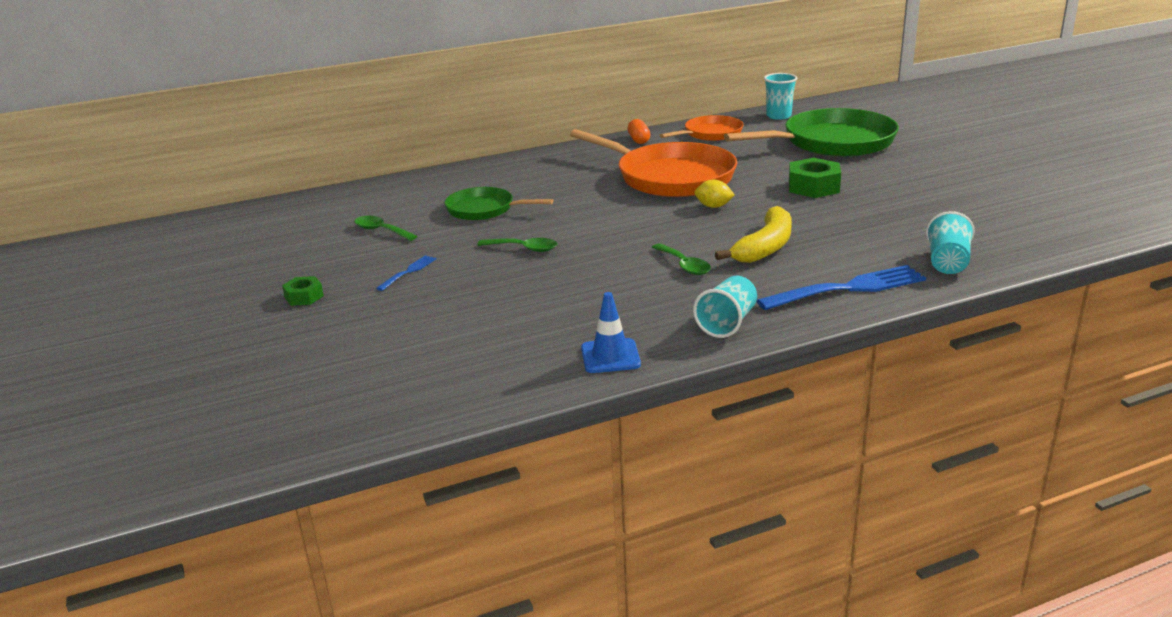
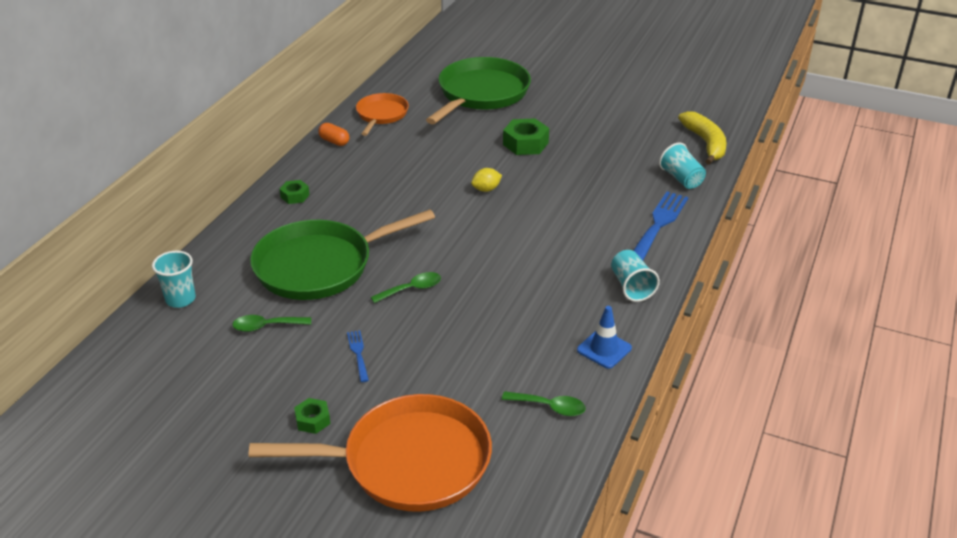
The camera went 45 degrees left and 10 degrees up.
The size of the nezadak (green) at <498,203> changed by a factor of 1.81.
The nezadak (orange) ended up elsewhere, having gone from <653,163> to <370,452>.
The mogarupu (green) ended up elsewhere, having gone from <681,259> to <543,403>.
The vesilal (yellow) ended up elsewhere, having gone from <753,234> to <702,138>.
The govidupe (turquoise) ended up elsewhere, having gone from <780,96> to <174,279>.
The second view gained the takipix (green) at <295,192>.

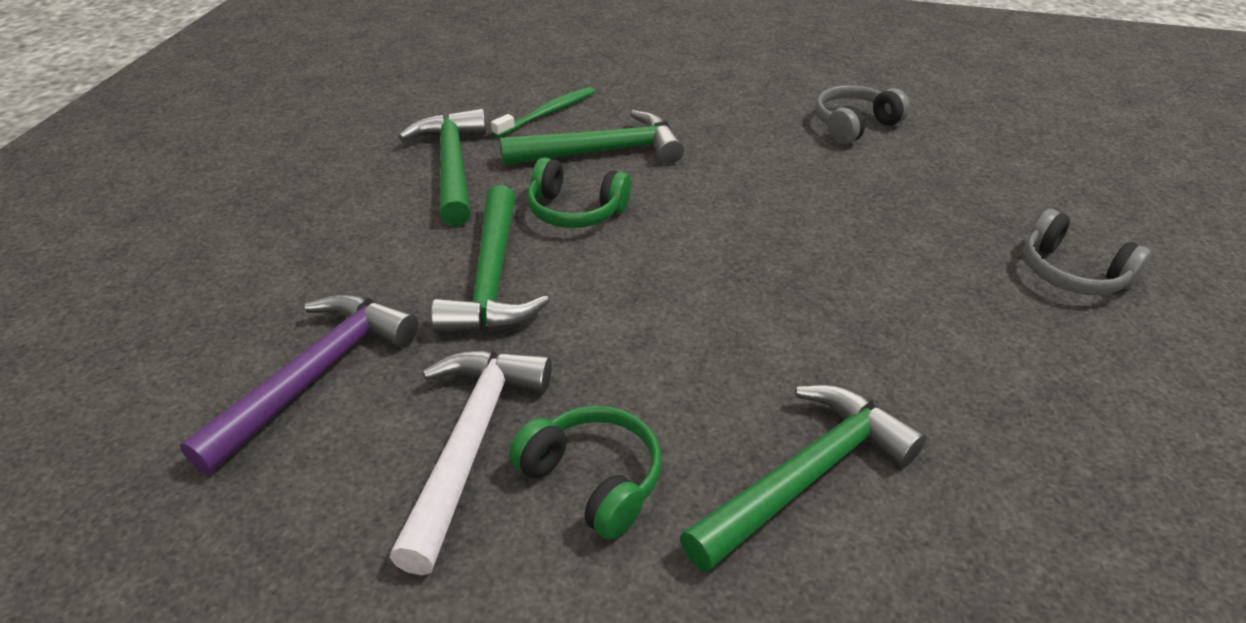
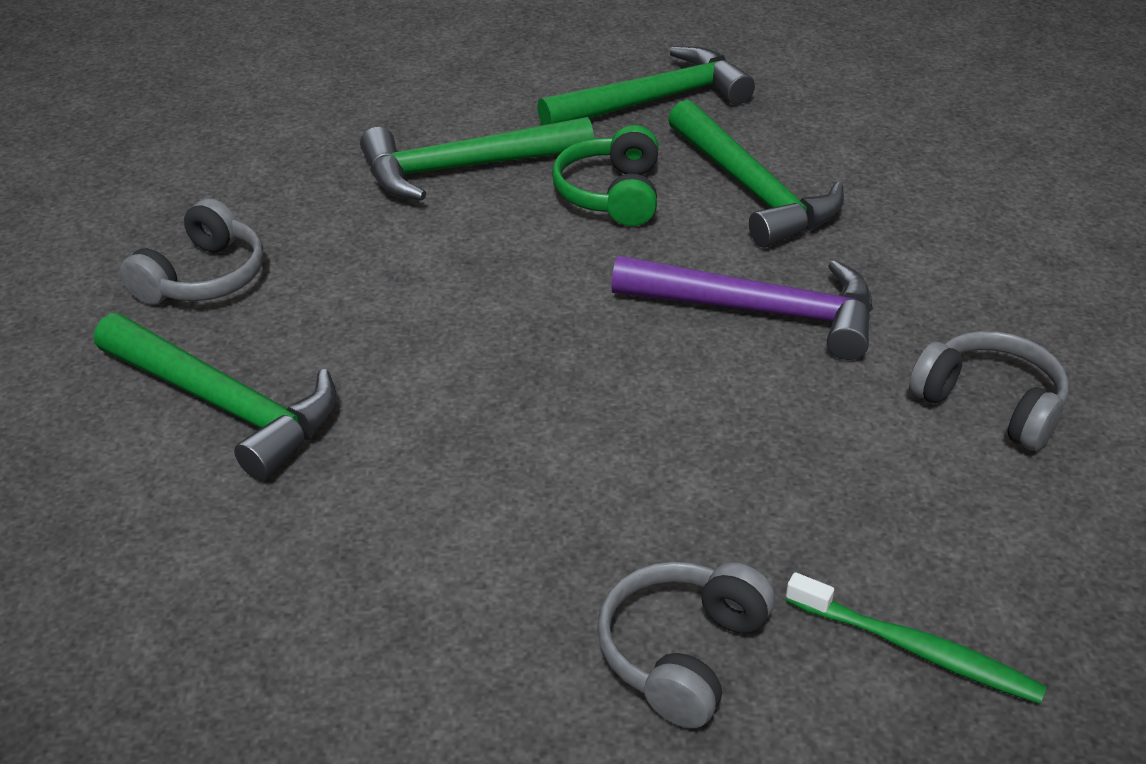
The camera went 75 degrees right and 0 degrees up.
The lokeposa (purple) ended up elsewhere, having gone from <299,383> to <742,308>.
The second view lost the lokeposa (white) at <471,462>.
The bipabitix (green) ended up elsewhere, having gone from <543,112> to <916,638>.
What was the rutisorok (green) at <585,472> turned into the rutisorok (grey) at <191,251>.

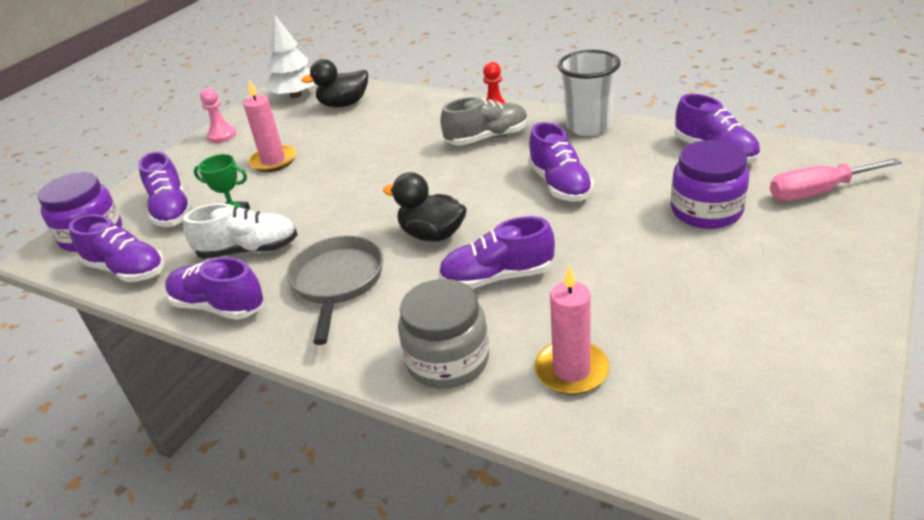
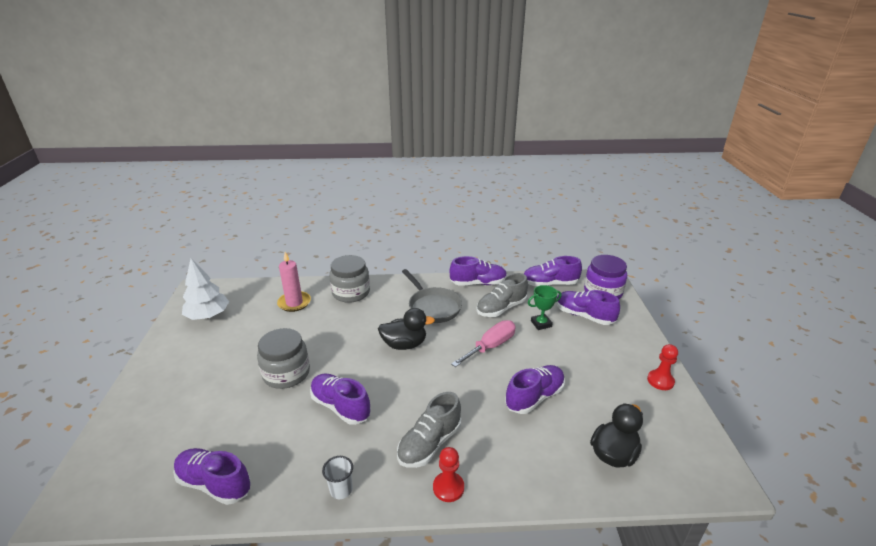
The camera went 145 degrees right and 5 degrees down.
What was the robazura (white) at <240,231> turned into the robazura (grey) at <502,295>.
What was the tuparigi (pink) at <218,115> turned into the tuparigi (red) at <662,367>.
The second view lost the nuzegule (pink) at <269,126>.
The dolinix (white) ended up elsewhere, having gone from <290,56> to <205,289>.
The robazura (purple) ended up elsewhere, having gone from <496,252> to <535,389>.
The size of the govidupe (white) at <589,93> changed by a factor of 0.50.
The second view lost the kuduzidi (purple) at <710,184>.
The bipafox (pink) ended up elsewhere, having gone from <836,179> to <483,343>.
The second view gained the kuduzidi (grey) at <283,358>.

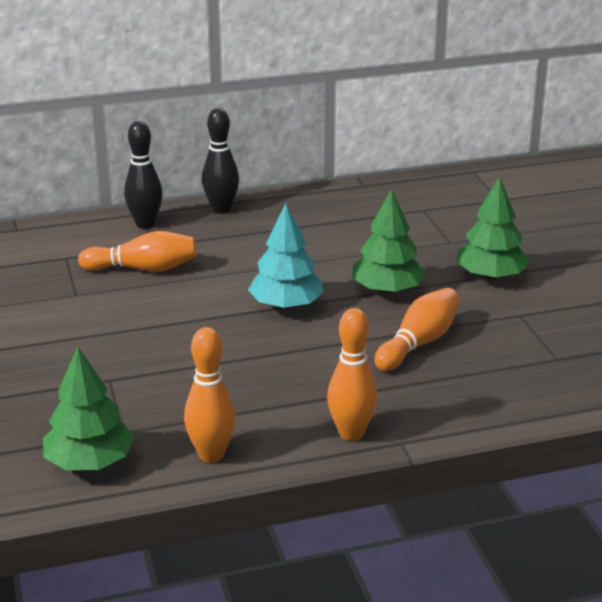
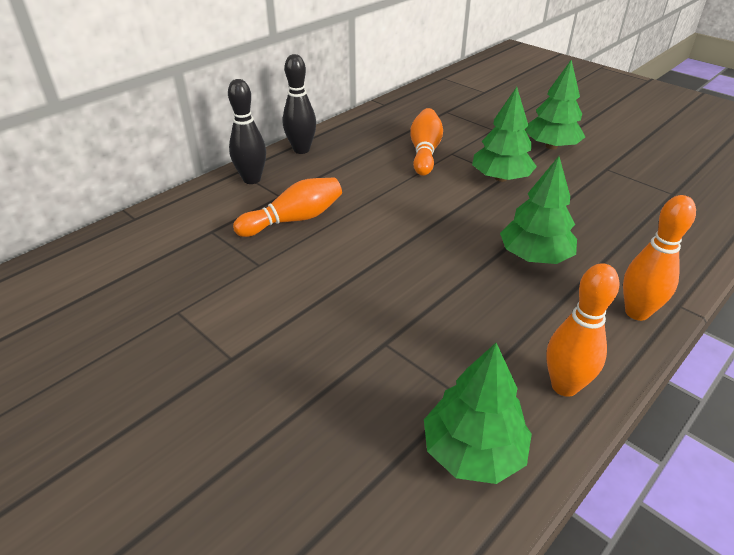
The camera went 30 degrees left and 10 degrees up.
The second view lost the dolinix (turquoise) at <286,257>.
The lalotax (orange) ended up elsewhere, having gone from <417,329> to <426,142>.
The second view gained the dolinix (green) at <538,210>.

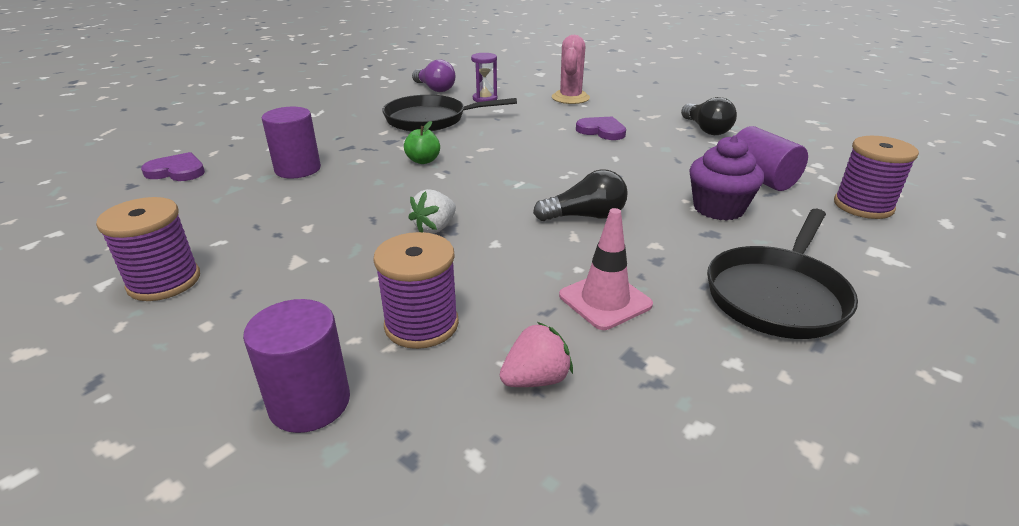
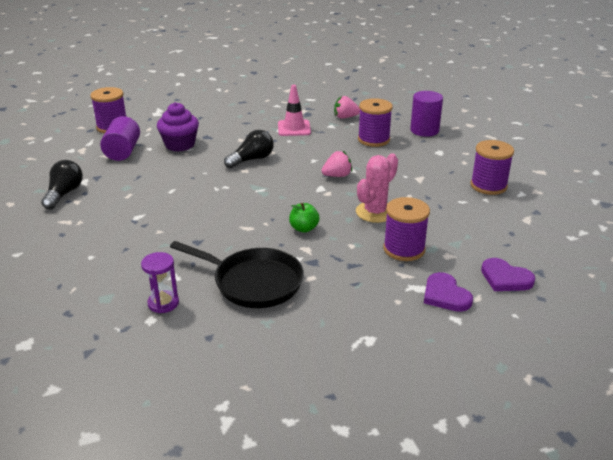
The camera went 150 degrees left and 0 degrees up.
Where the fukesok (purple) stood at <291,143>, the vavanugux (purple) came to stand at <406,229>.
What was the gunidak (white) at <432,211> turned into the gunidak (pink) at <336,164>.
The second view lost the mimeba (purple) at <434,76>.
The mimeba (black) at <580,195> ended up facing another way, 120 degrees clockwise from before.
The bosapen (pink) ended up elsewhere, having gone from <571,69> to <377,188>.
The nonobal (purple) ended up elsewhere, having gone from <601,128> to <448,292>.
The second view lost the nezadak (black) at <782,274>.

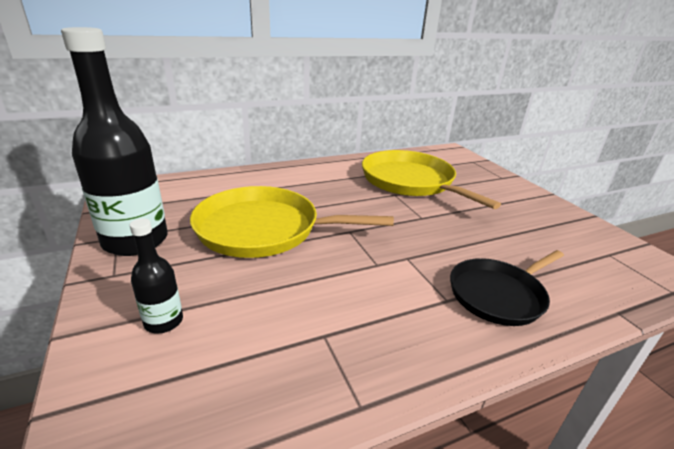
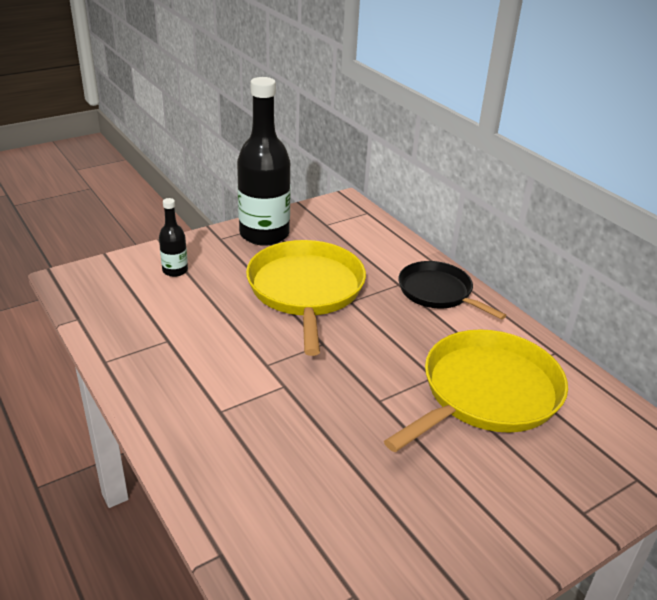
The camera went 80 degrees right and 5 degrees up.
The nezadak (black) ended up elsewhere, having gone from <507,288> to <452,290>.

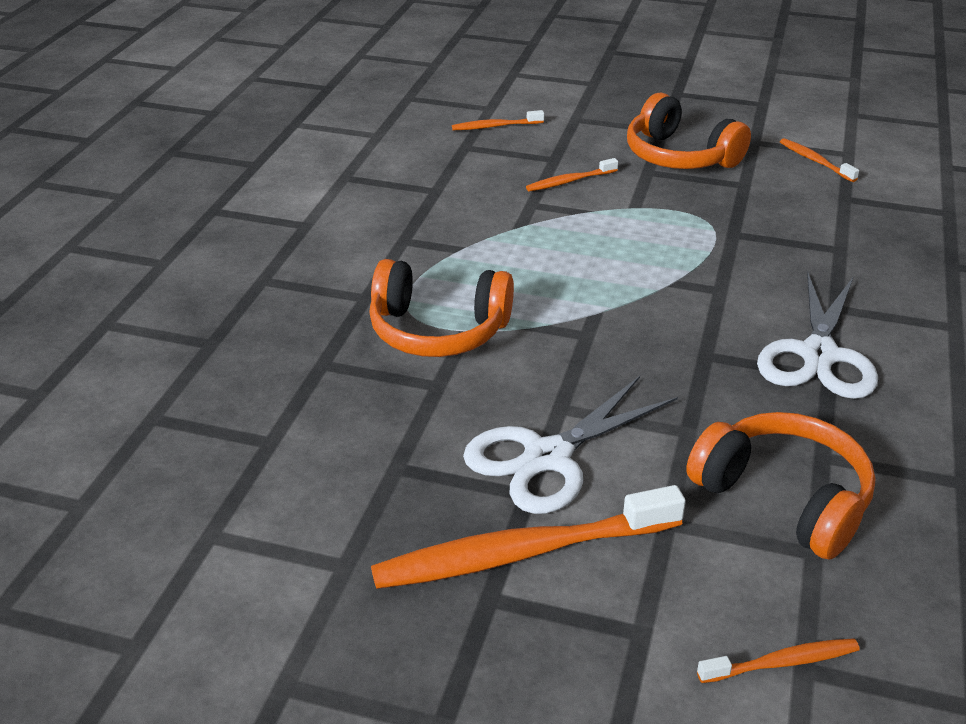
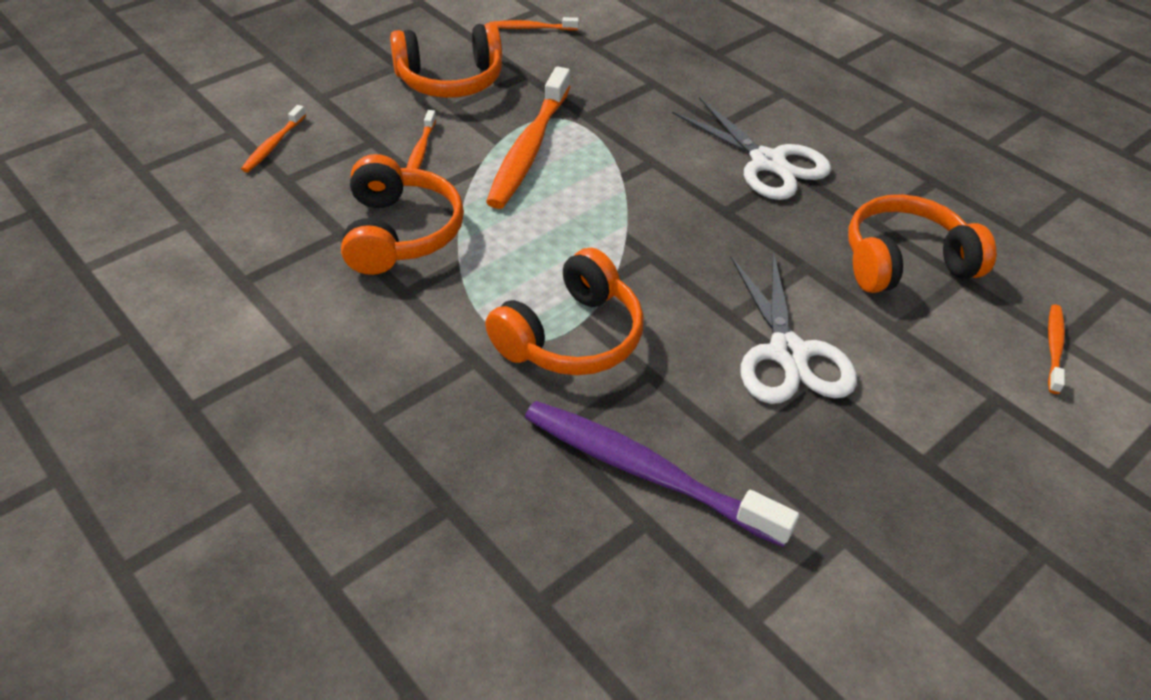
The camera went 60 degrees left and 10 degrees up.
The bipabitix (orange) ended up elsewhere, having gone from <528,537> to <528,137>.
The second view gained the rutisorok (orange) at <402,214>.
The second view gained the bipabitix (purple) at <662,474>.

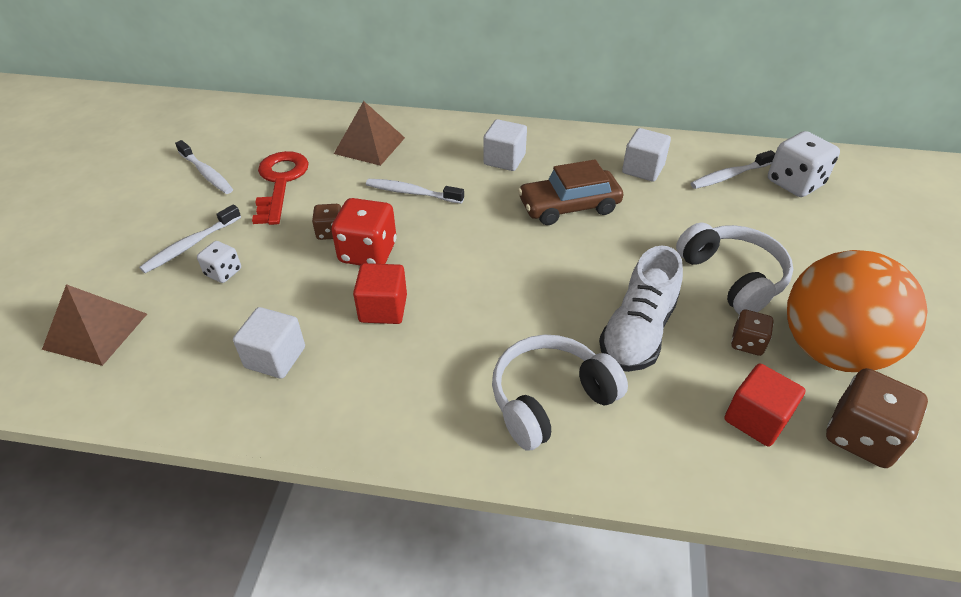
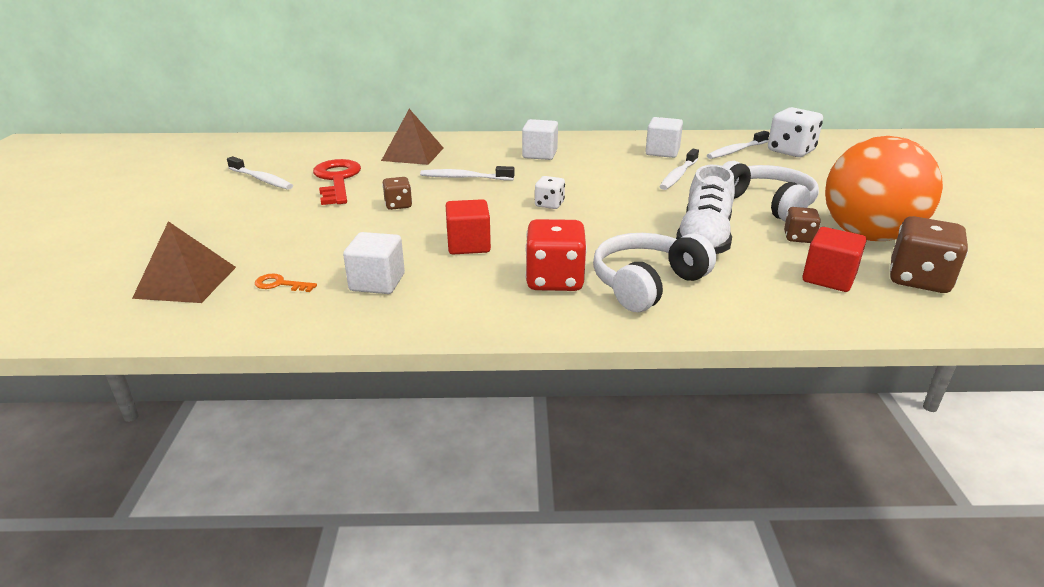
The camera went 10 degrees left and 15 degrees down.
The bipabitix (white) ended up elsewhere, having gone from <190,239> to <679,169>.
The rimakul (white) ended up elsewhere, having gone from <219,262> to <550,192>.
The rimakul (red) ended up elsewhere, having gone from <363,231> to <556,255>.
The second view lost the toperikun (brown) at <570,192>.
The second view gained the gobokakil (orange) at <286,283>.

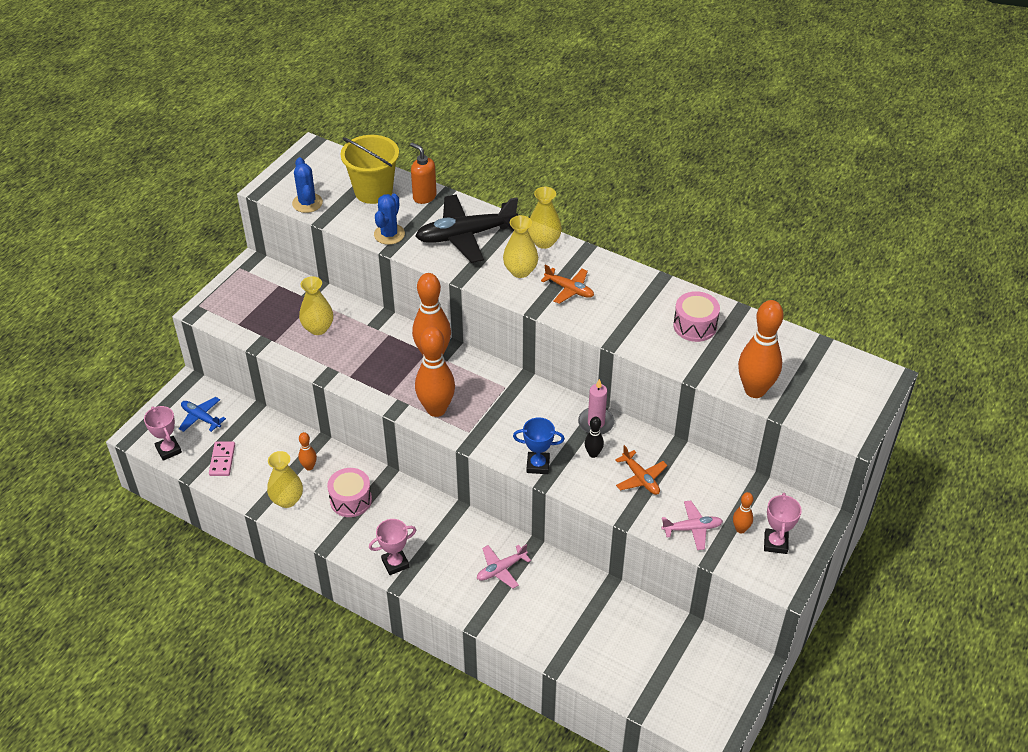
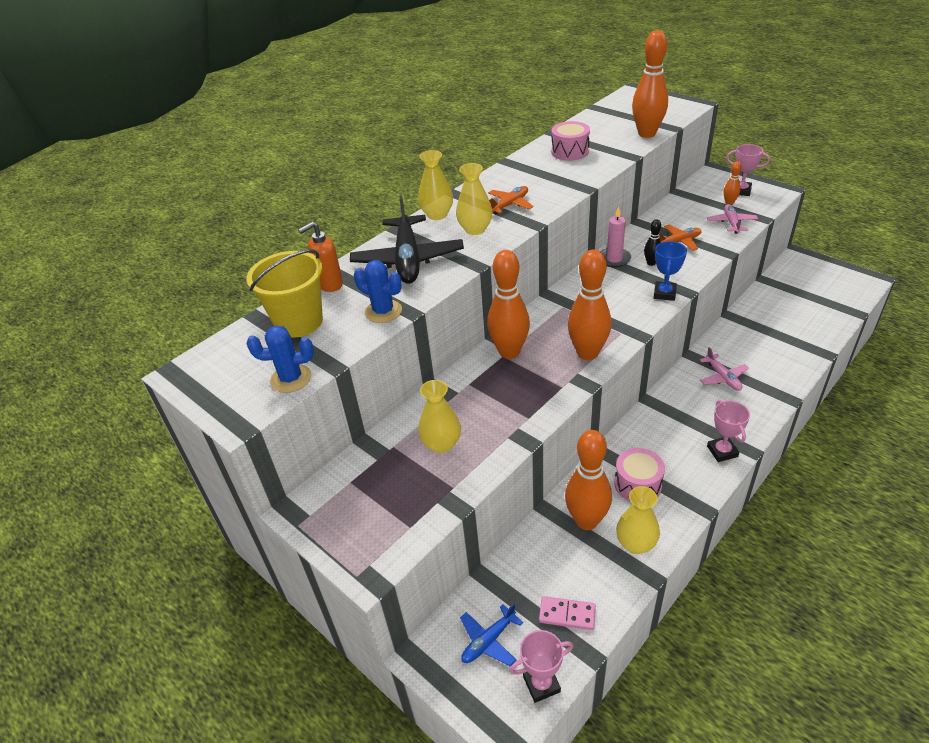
The camera went 75 degrees left and 5 degrees down.
The size of the lalotax (orange) at <307,451> changed by a factor of 2.13.

